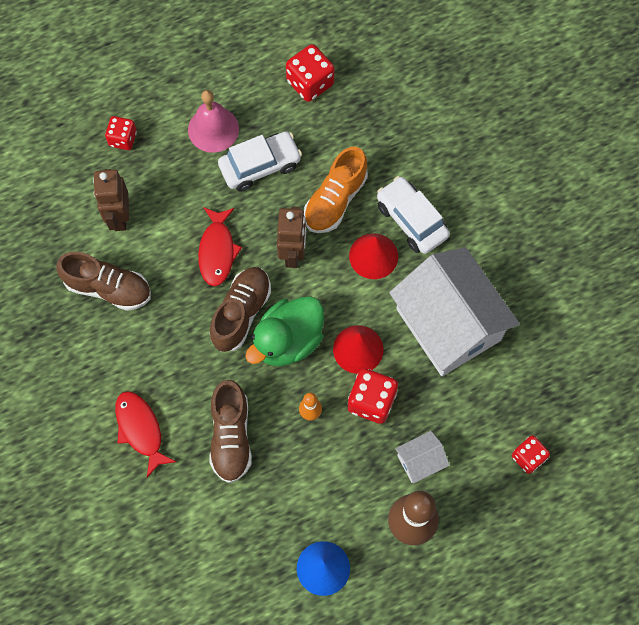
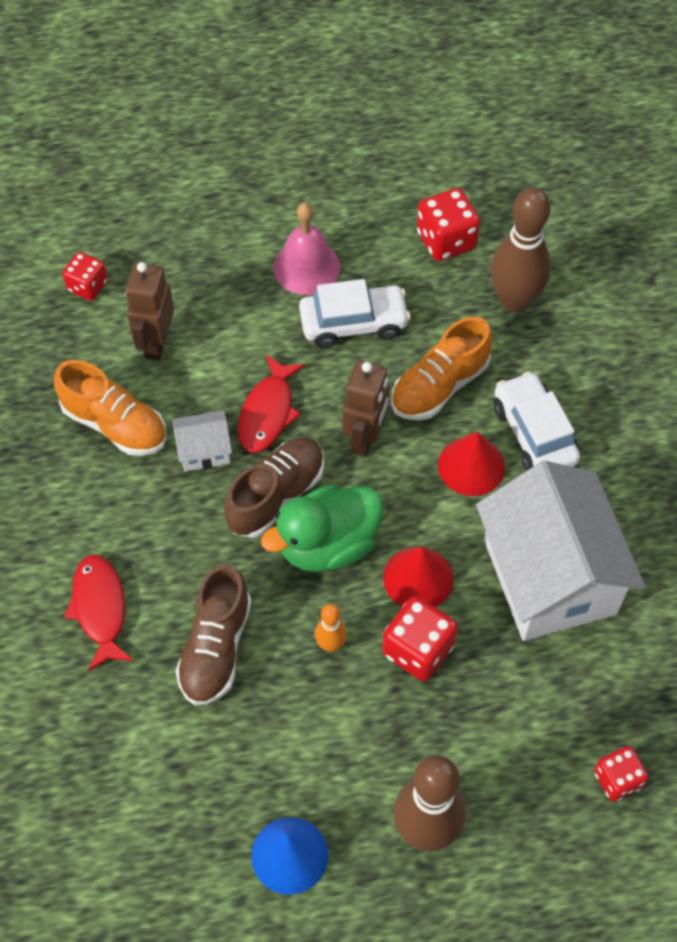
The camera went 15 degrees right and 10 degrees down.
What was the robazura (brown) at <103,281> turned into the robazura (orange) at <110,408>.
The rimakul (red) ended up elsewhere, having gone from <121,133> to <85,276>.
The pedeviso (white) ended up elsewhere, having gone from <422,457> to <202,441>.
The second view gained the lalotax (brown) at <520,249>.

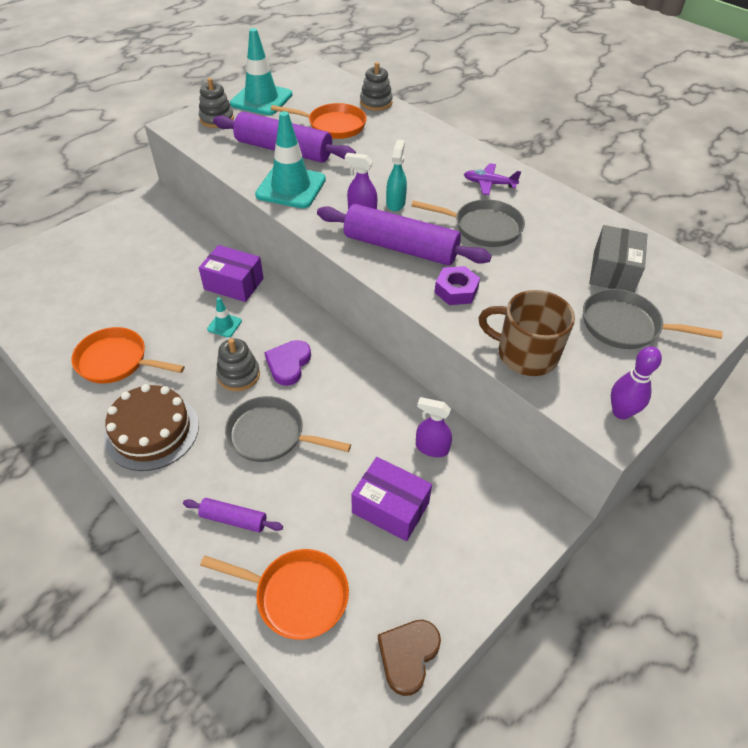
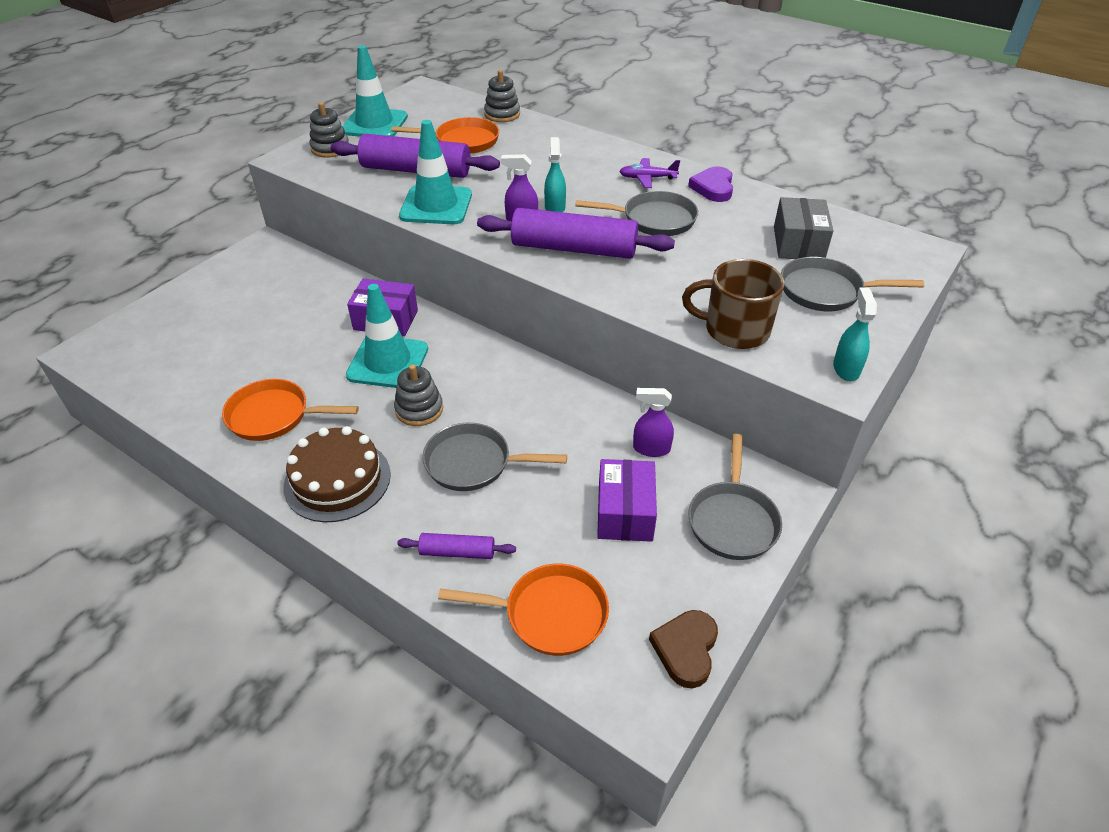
The camera went 10 degrees left and 5 degrees down.
The size of the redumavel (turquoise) at <224,317> changed by a factor of 2.23.
The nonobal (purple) ended up elsewhere, having gone from <287,363> to <710,184>.
The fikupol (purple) at <391,499> ended up facing another way, 75 degrees clockwise from before.
The second view lost the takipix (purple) at <457,285>.
Where the lalotax (purple) stood at <636,383>, the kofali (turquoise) came to stand at <855,334>.
The second view gained the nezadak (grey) at <735,497>.

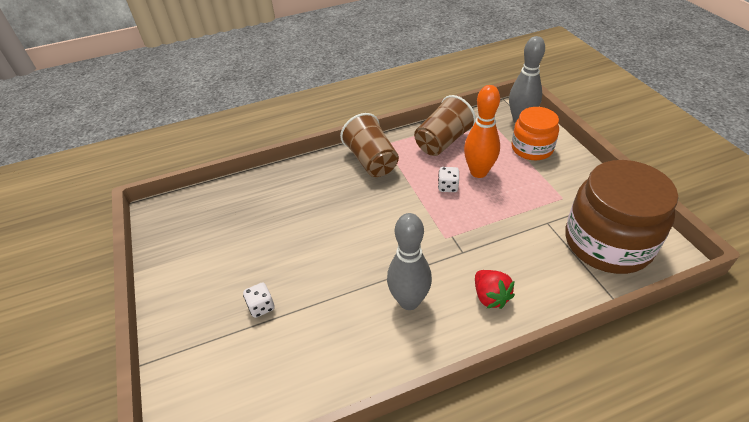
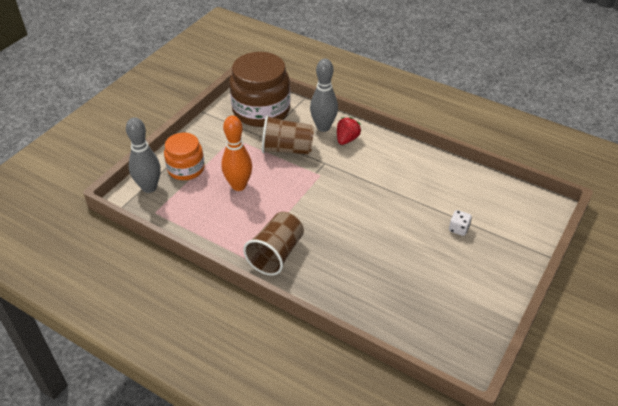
The camera went 130 degrees left and 0 degrees up.
The lalotax (grey) ended up elsewhere, having gone from <409,261> to <324,95>.
The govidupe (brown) ended up elsewhere, having gone from <445,125> to <288,135>.
The second view lost the rimakul (white) at <448,179>.

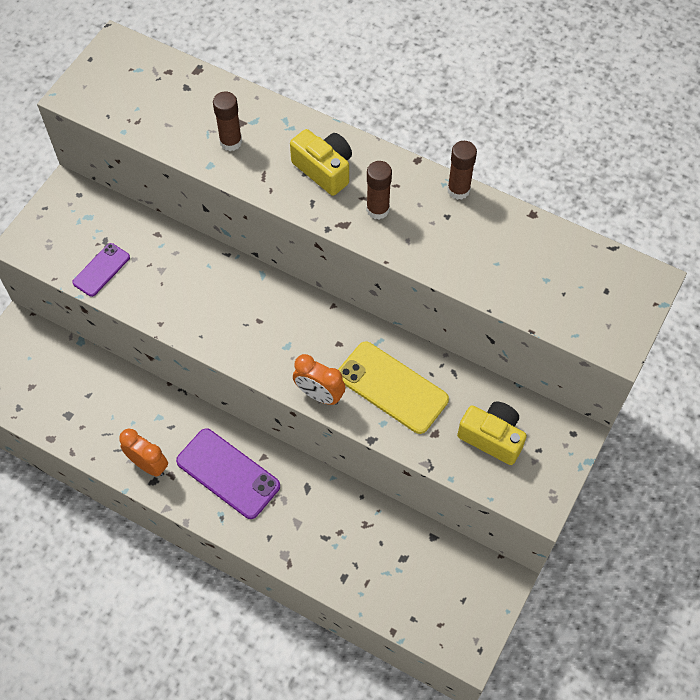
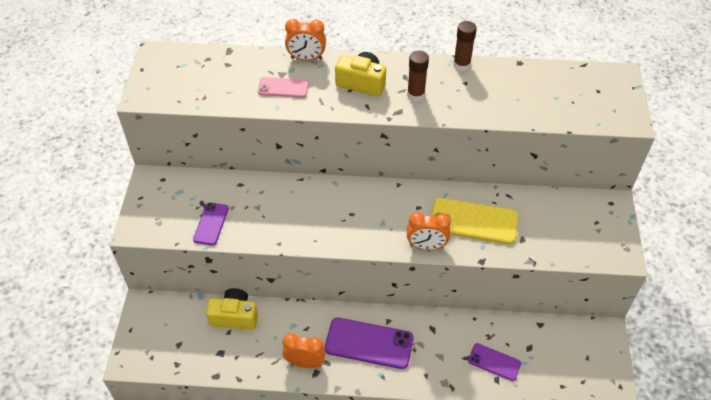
The camera went 25 degrees left and 10 degrees down.
Where the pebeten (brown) stood at <227,121>, the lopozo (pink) came to stand at <283,87>.
The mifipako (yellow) ended up elsewhere, having gone from <492,433> to <232,309>.
The second view gained the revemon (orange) at <305,40>.
The second view gained the lopozo (purple) at <494,362>.

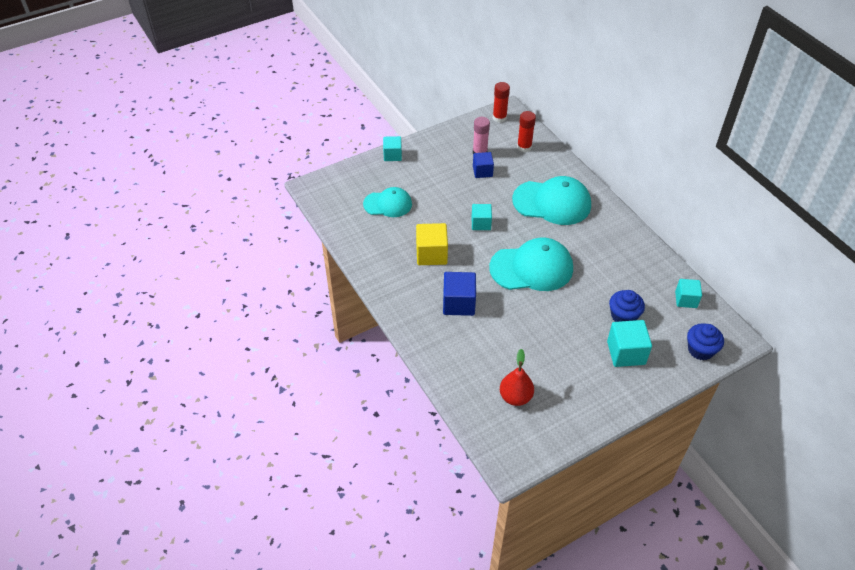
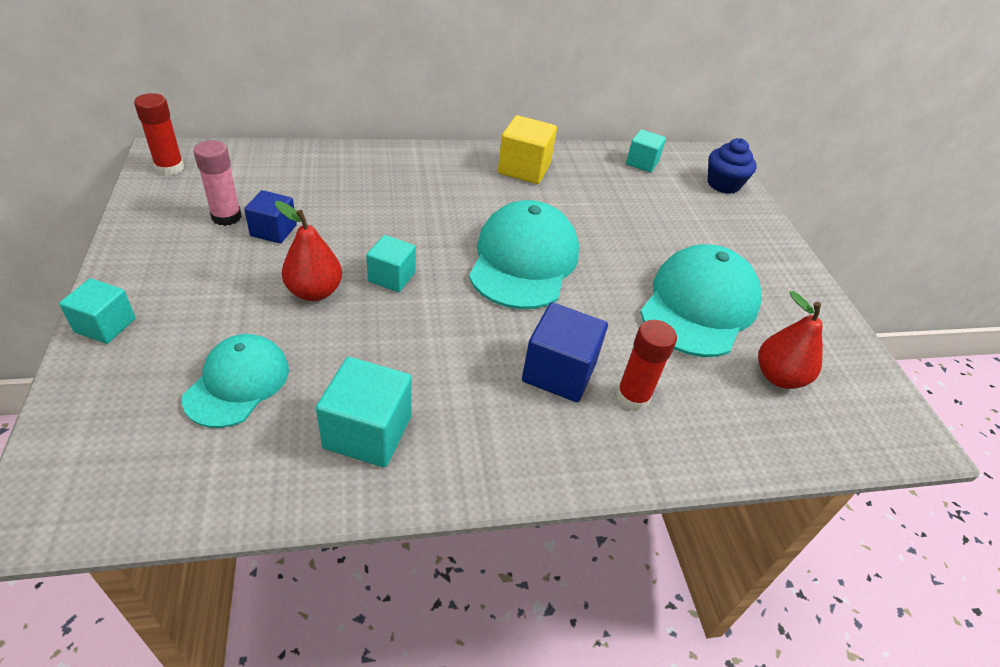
The camera went 75 degrees left and 5 degrees down.
The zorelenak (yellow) ended up elsewhere, having gone from <432,244> to <527,149>.
The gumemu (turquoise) ended up elsewhere, having gone from <551,200> to <701,300>.
The pebeten (red) ended up elsewhere, having gone from <526,131> to <646,365>.
The zorelenak (turquoise) ended up elsewhere, having gone from <629,343> to <364,412>.
The second view lost the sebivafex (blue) at <627,306>.
The second view gained the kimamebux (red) at <308,251>.

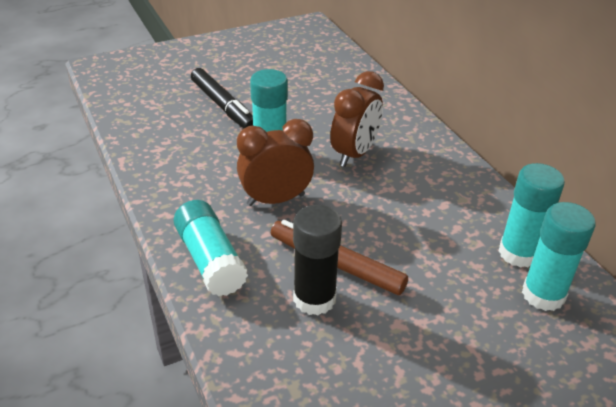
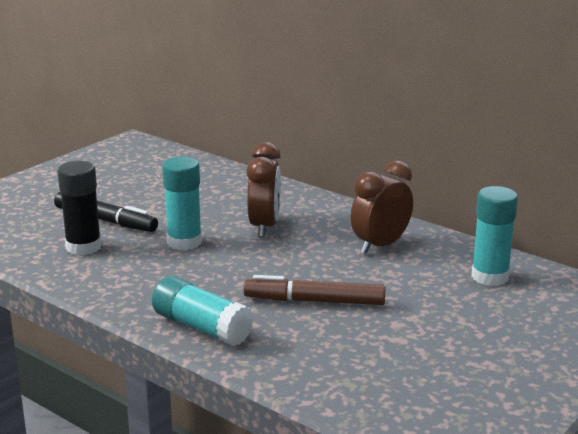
The camera went 25 degrees left and 15 degrees down.
The revemon (brown) ended up elsewhere, having gone from <275,162> to <382,207>.
The pebeten (black) ended up elsewhere, having gone from <317,260> to <79,208>.
The second view lost the pebeten (turquoise) at <532,215>.

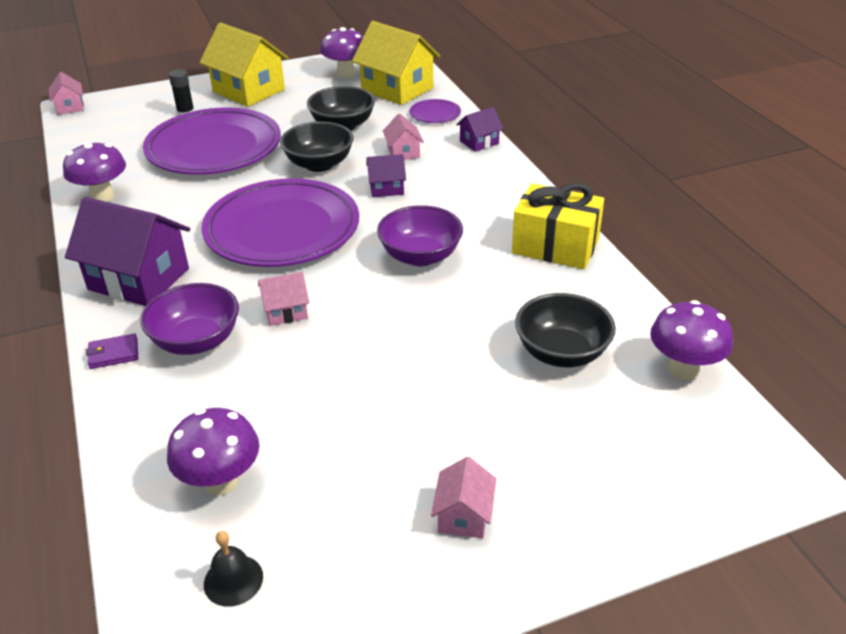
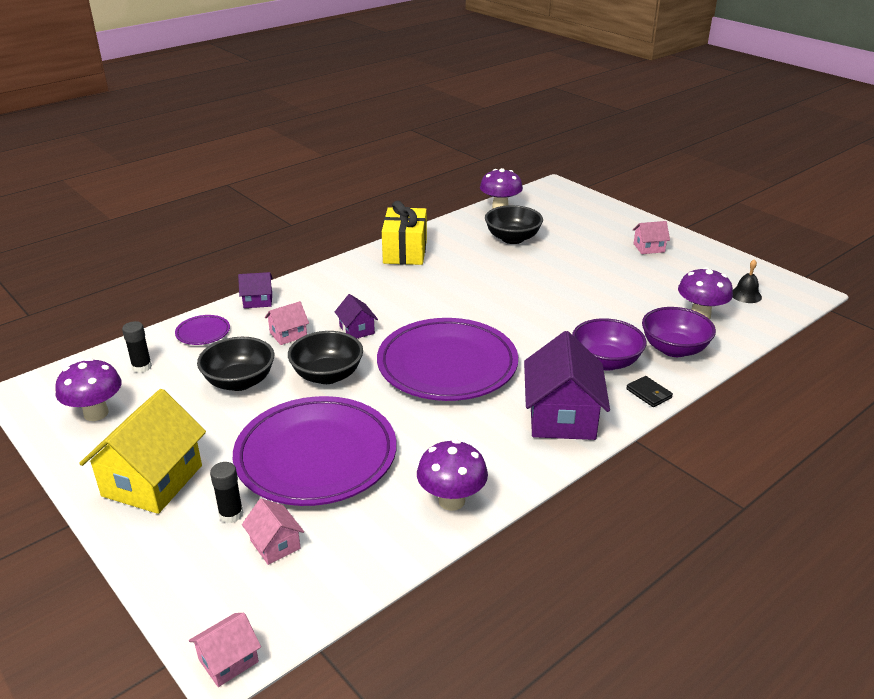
The camera went 110 degrees left and 5 degrees down.
What was the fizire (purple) at <112,351> turned into the fizire (black) at <649,391>.
The pedeviso (pink) ended up elsewhere, having gone from <283,299> to <273,531>.
Where the pedeviso (yellow) stood at <396,63>, the pebeten (black) came to stand at <137,347>.
The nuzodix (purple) ended up elsewhere, having gone from <420,235> to <679,332>.
The pedeviso (purple) at <479,129> ended up facing another way, 45 degrees counterclockwise from before.

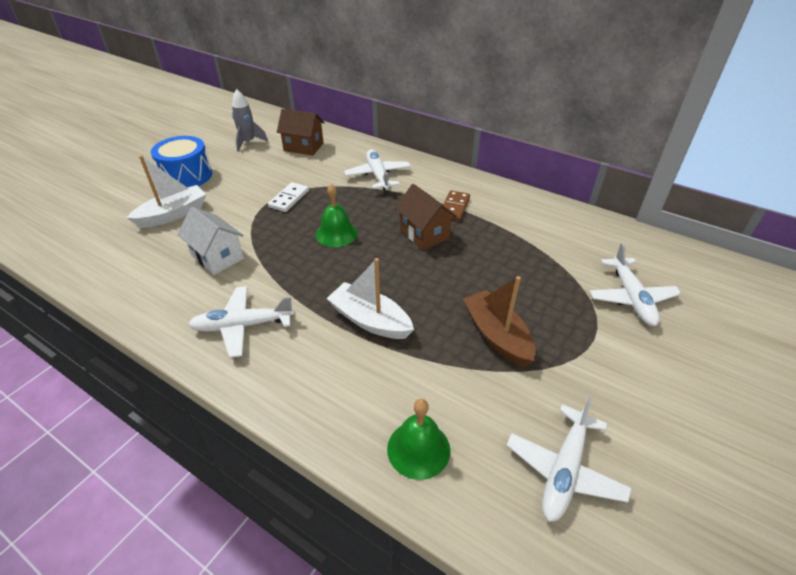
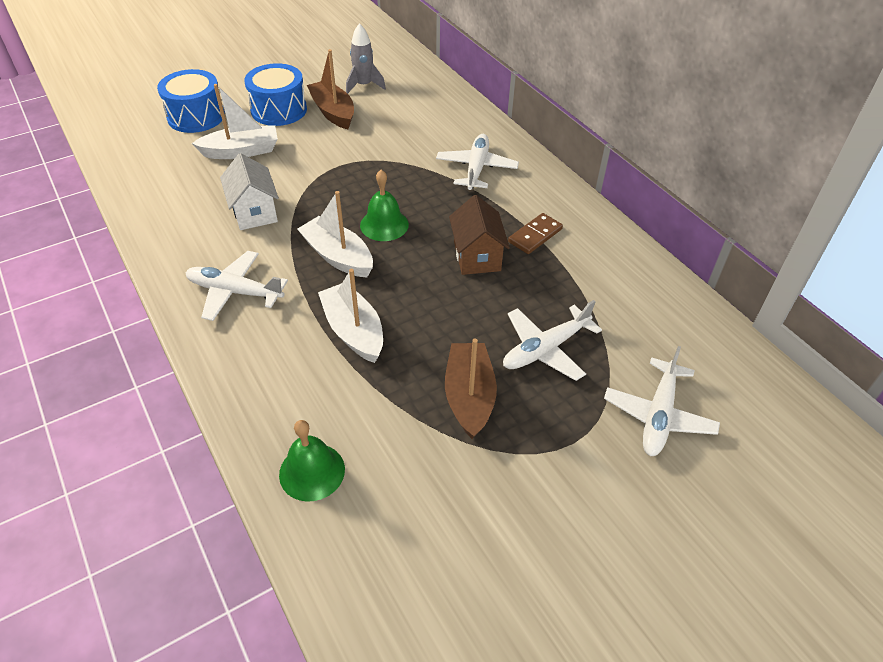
The camera went 25 degrees right and 5 degrees up.
The second view lost the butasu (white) at <288,197>.
The second view lost the pedeviso (brown) at <301,132>.
The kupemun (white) ended up elsewhere, having gone from <569,459> to <552,340>.
The second view gained the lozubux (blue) at <191,101>.
The second view gained the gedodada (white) at <335,234>.
The second view gained the gedodada (brown) at <330,89>.

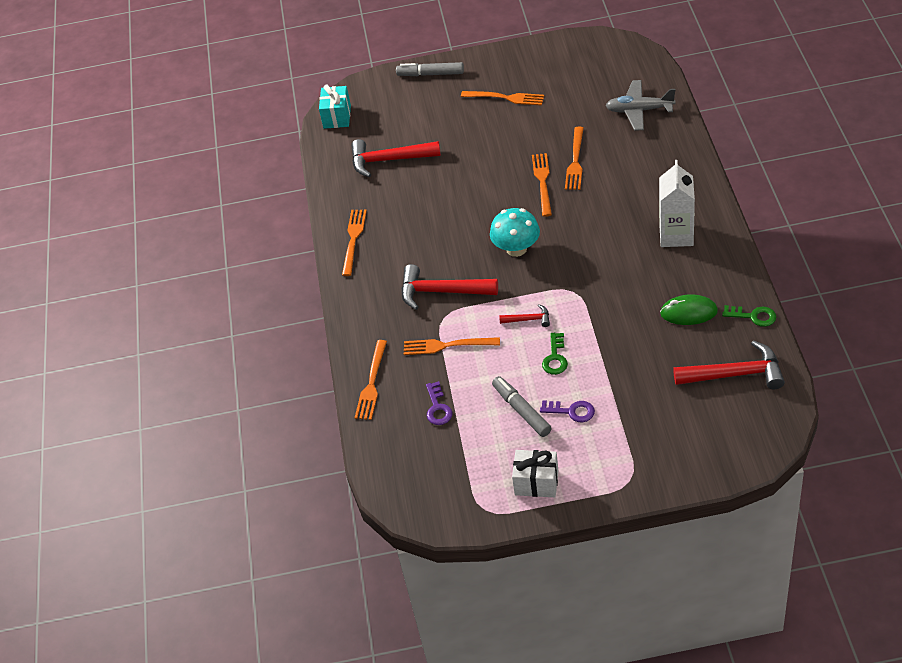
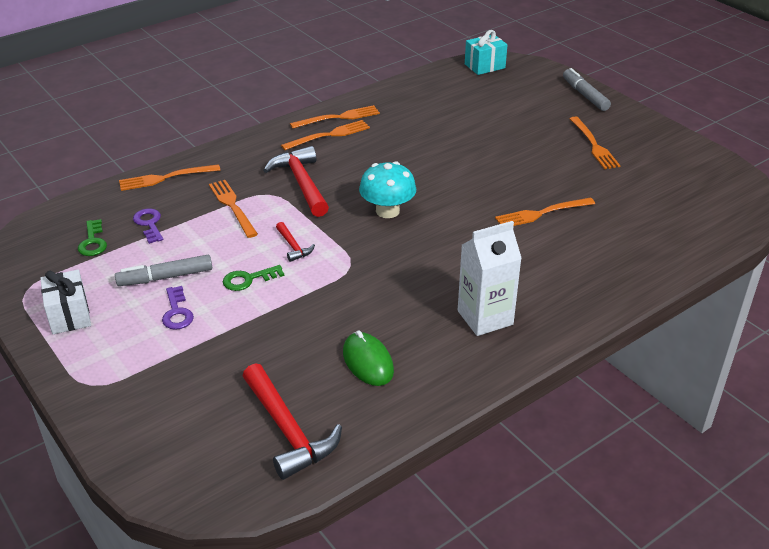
The camera went 55 degrees right and 10 degrees down.
The second view lost the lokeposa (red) at <396,158>.
The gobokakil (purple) at <439,403> ended up facing another way, 105 degrees clockwise from before.
The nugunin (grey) at <522,406> ended up facing another way, 135 degrees counterclockwise from before.
The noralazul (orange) ended up elsewhere, having gone from <542,185> to <325,135>.
The second view lost the kupemun (grey) at <640,105>.
The gobokakil (green) ended up elsewhere, having gone from <749,316> to <92,237>.

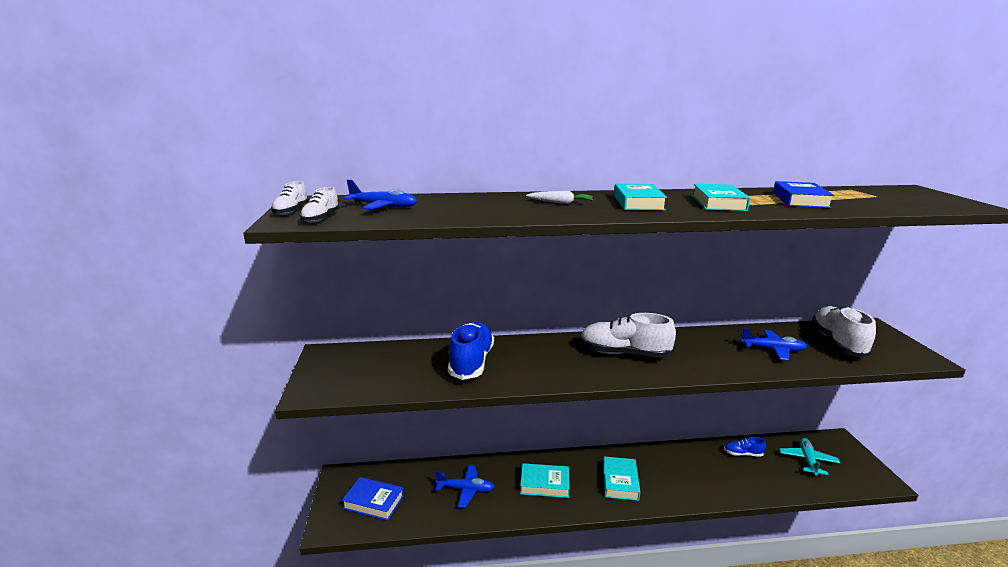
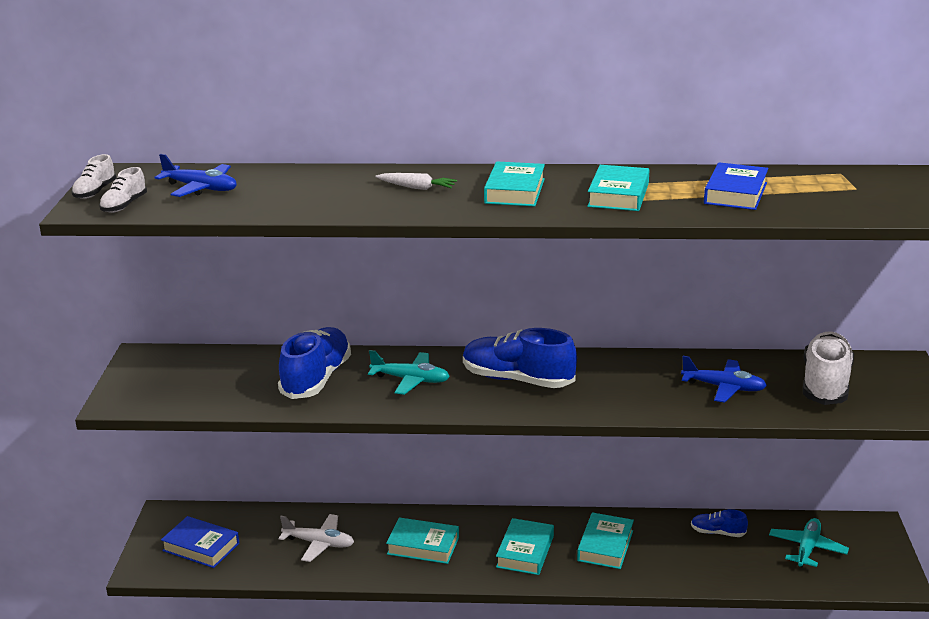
The camera went 10 degrees right and 5 degrees up.
What was the kupemun (blue) at <464,486> turned into the kupemun (white) at <316,538>.
What was the robazura (white) at <628,335> turned into the robazura (blue) at <520,358>.
The second view gained the kupemun (turquoise) at <409,372>.
The second view gained the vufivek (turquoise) at <605,540>.

